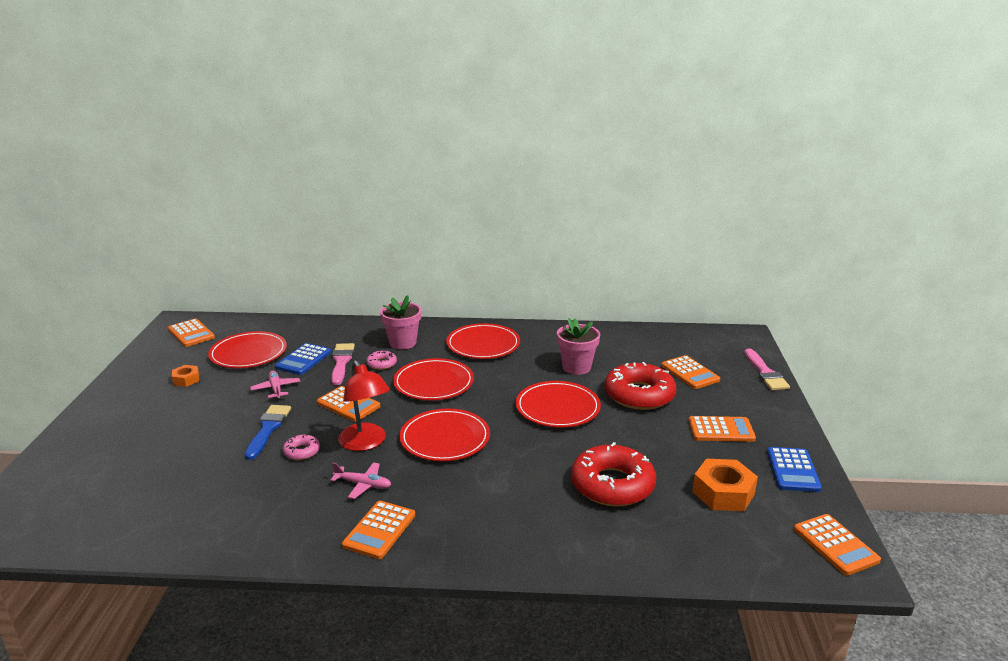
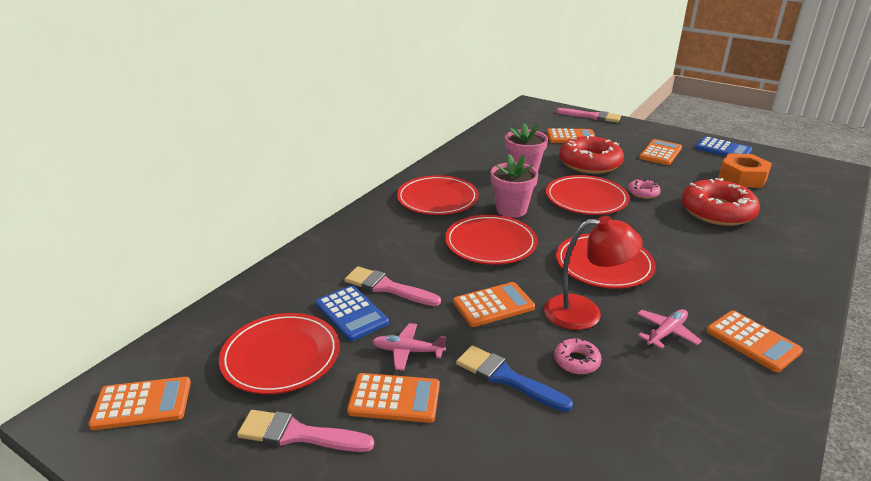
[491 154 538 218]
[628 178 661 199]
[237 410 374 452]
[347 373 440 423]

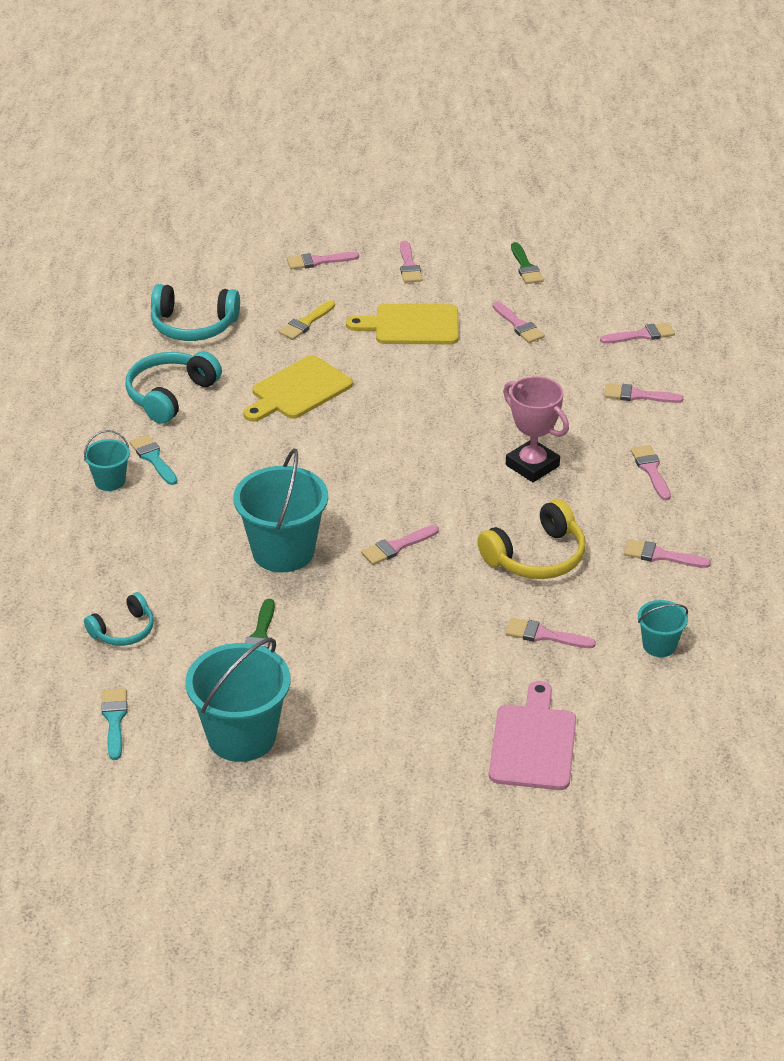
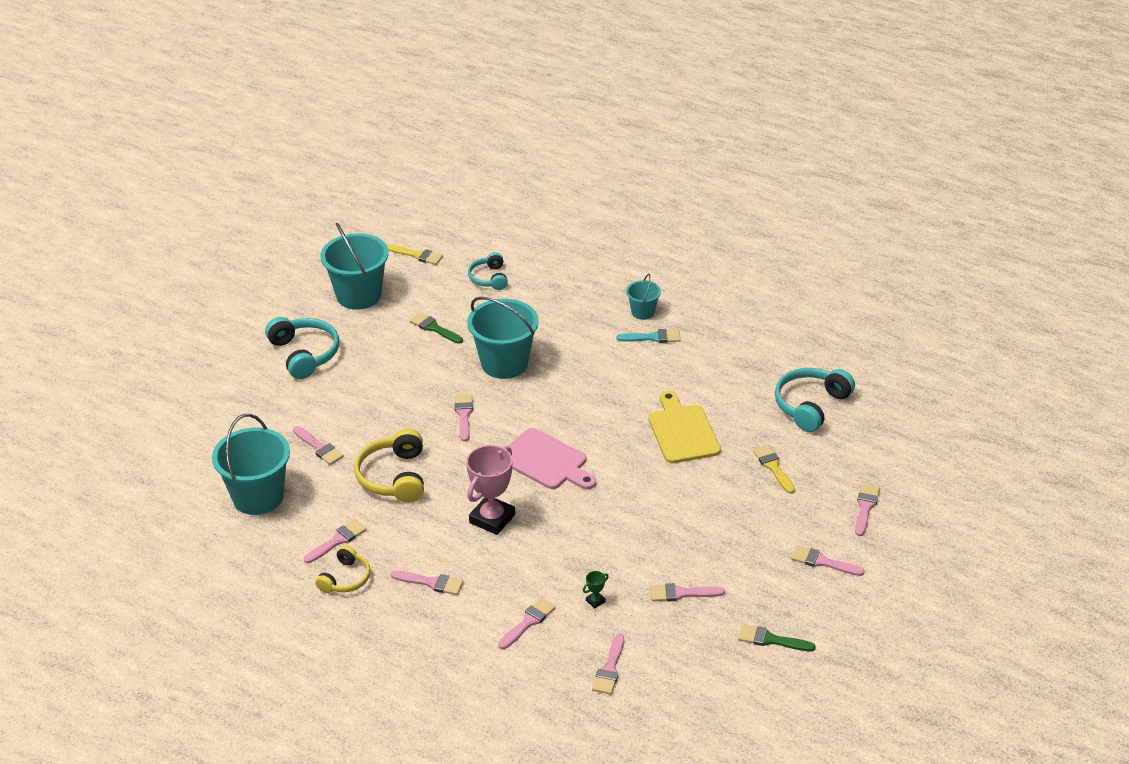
[346 304 459 344] (first image)
[265 317 339 379]
[466 445 515 535]
[212 414 290 515]
[293 426 343 465]
[508 428 596 490]
[387 244 443 265]
[315 545 371 593]
[583 571 609 609]

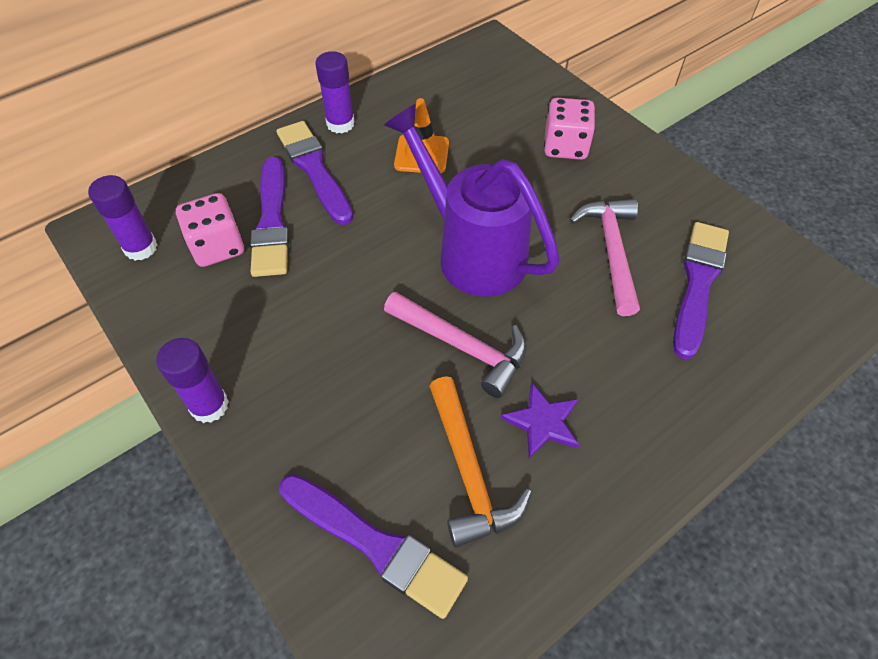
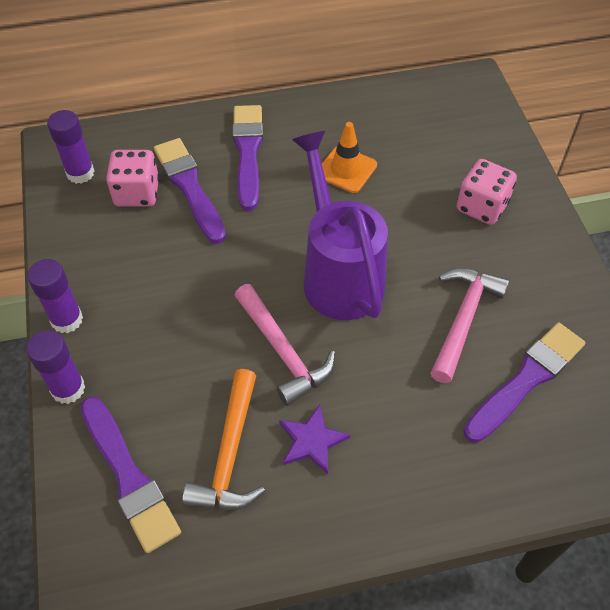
[26 330 85 404]
[154 138 226 244]

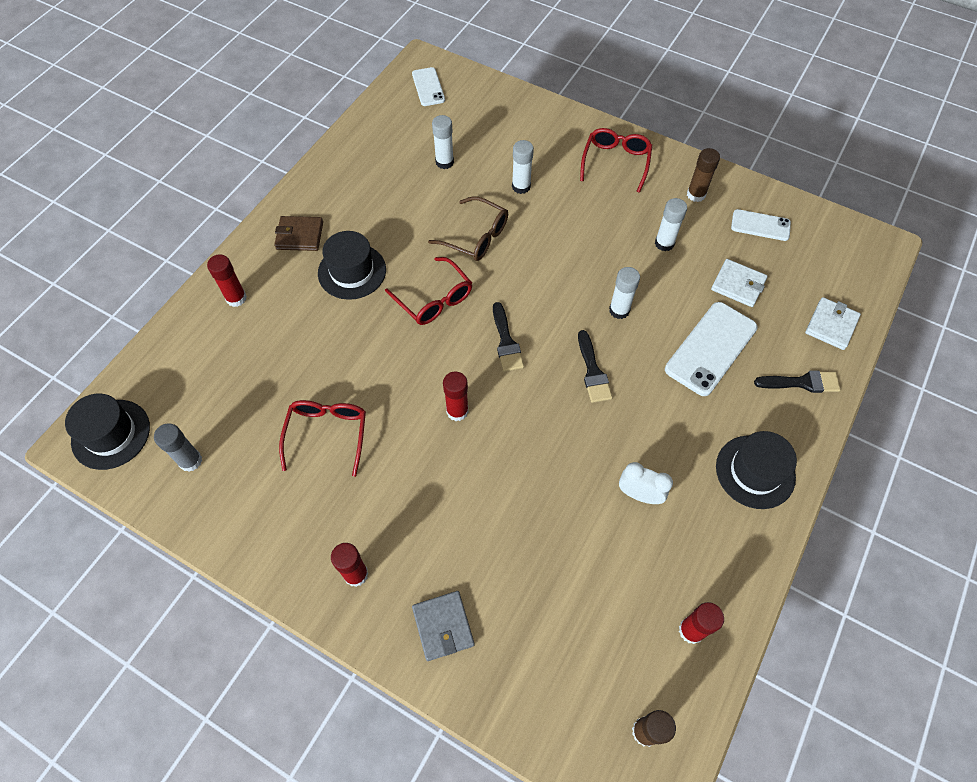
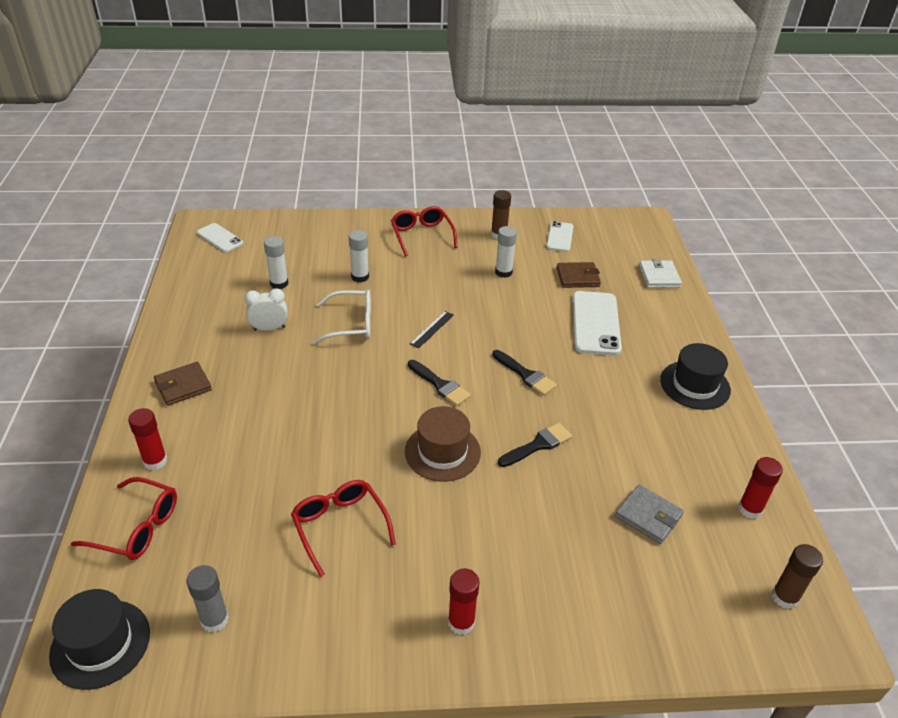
[313 290 371 344]
[546 221 573 252]
[318 231 386 300] (first image)
[71 477 177 560]
[557 262 601 288]
[609 267 640 319] (first image)
[405 406 481 482]
[498 423 572 467]
[245 288 287 331]
[615 485 684 544]
[410 311 454 348]

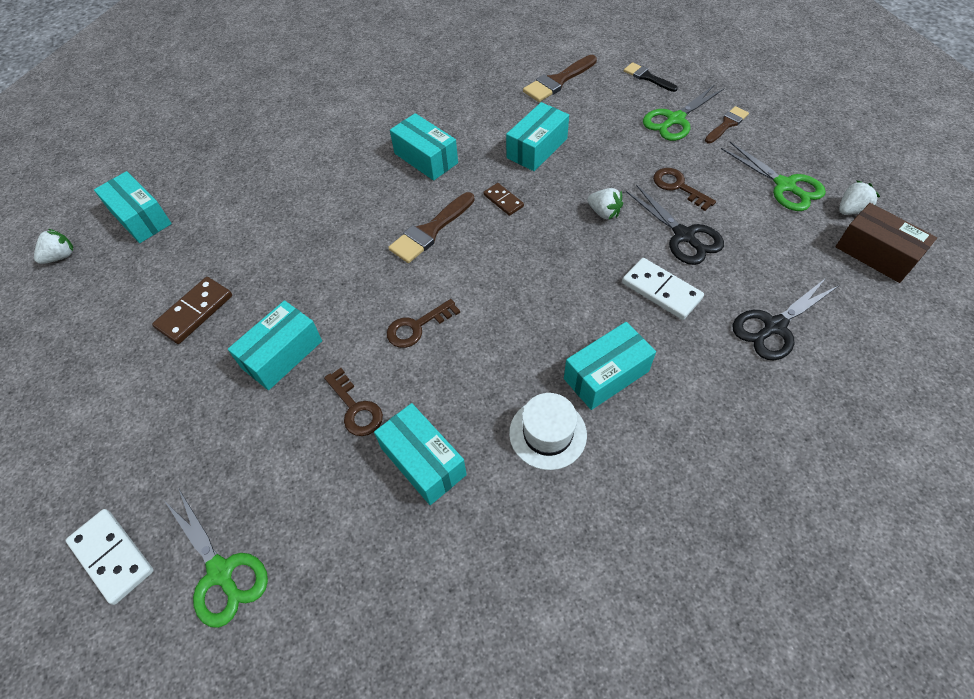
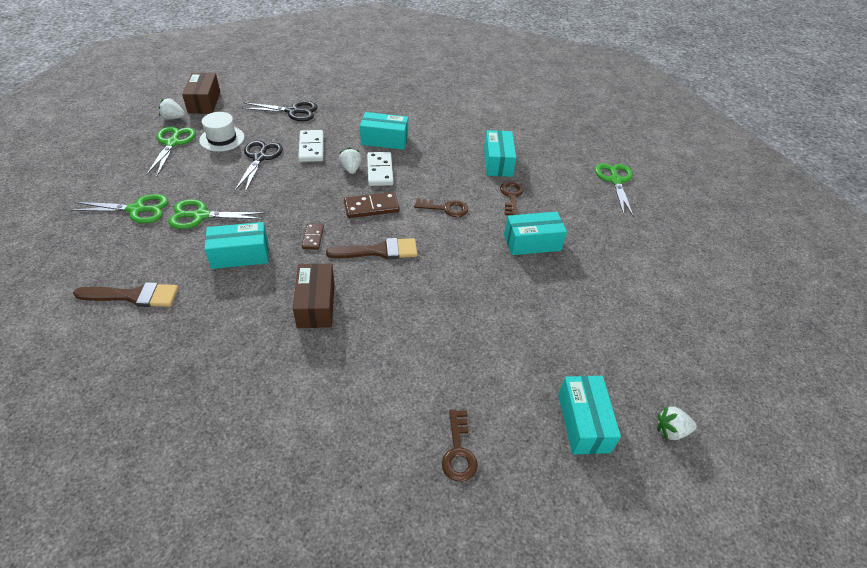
[624 62 678 92] (first image)
[705 106 749 143] (first image)
[293 264 334 328]
[442 410 478 482]
[339 148 362 174]
[344 192 400 218]
[199 112 244 152]
[367 152 393 186]
[168 199 265 229]

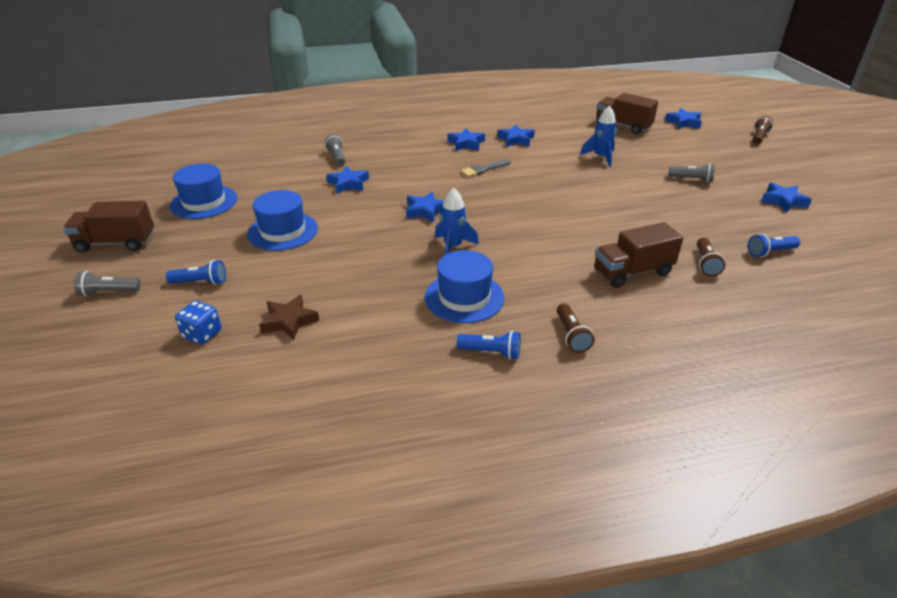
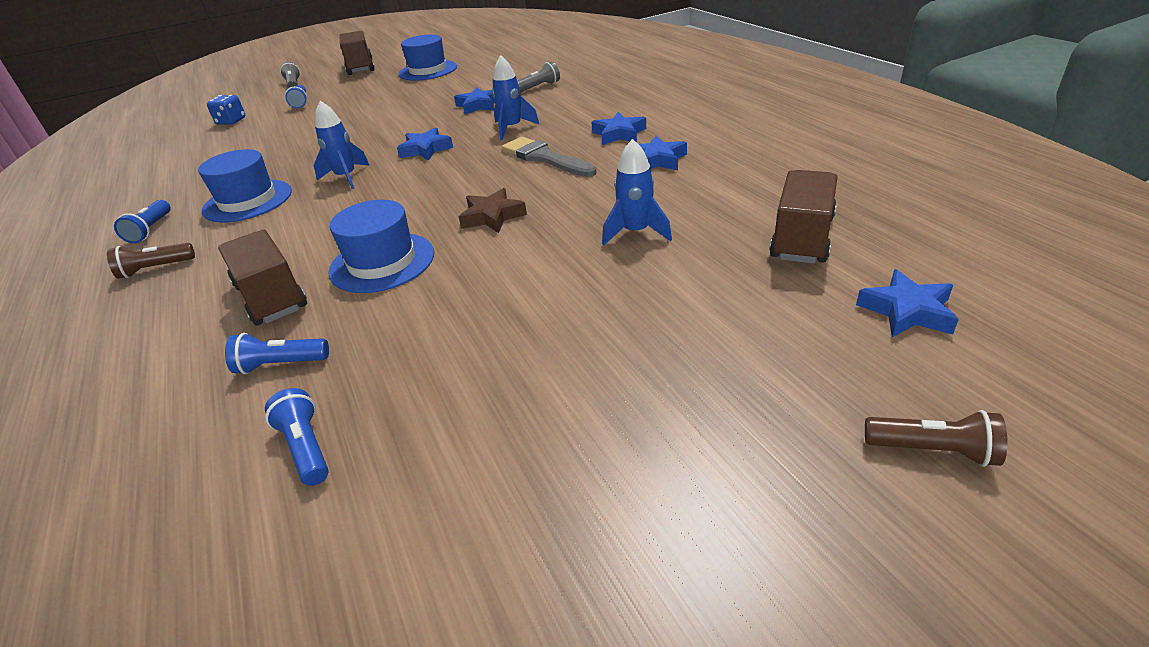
[502 137 596 177]
[668 163 715 183] (first image)
[761 183 812 212] (first image)
[328 200 434 293]
[225 333 329 374]
[459 188 527 233]
[492 55 540 140]

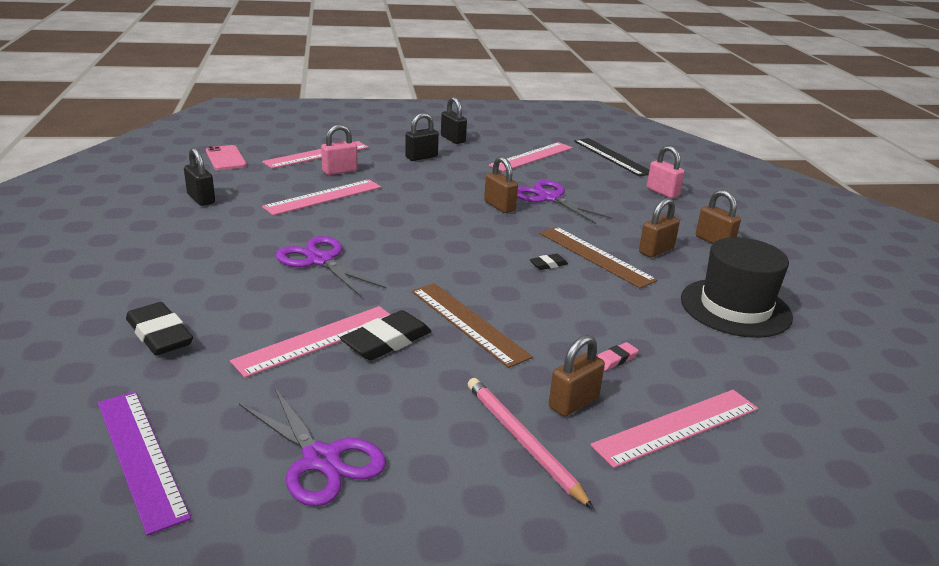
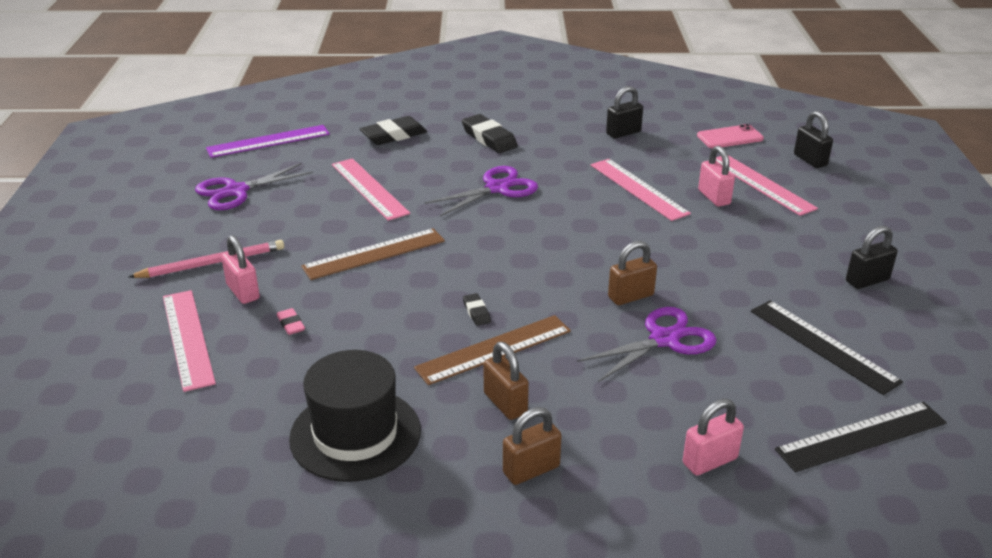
[794 111 833 168]
[751 300 903 395]
[462 114 518 153]
[221 235 260 304]

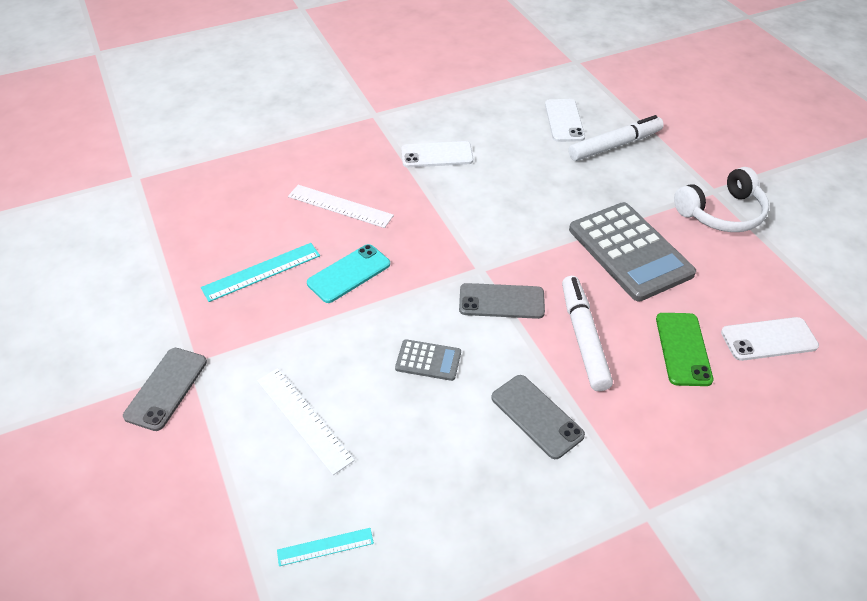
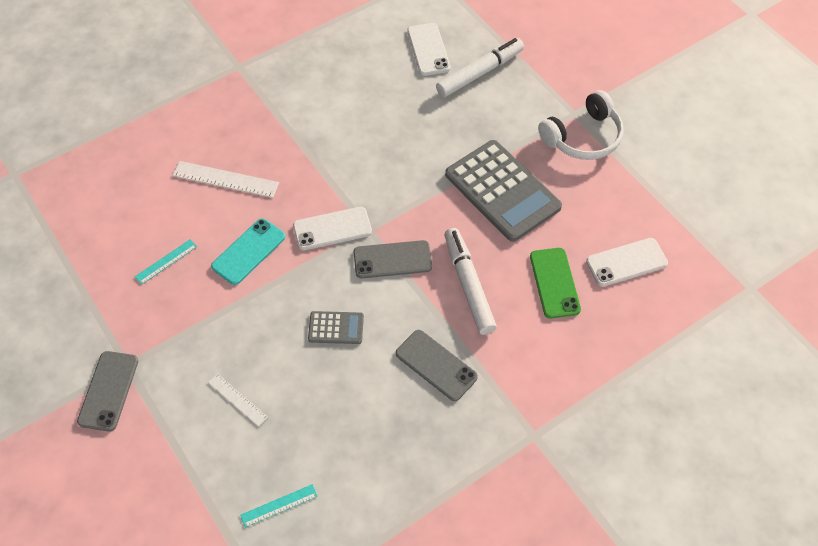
[293 207 372 250]
[135 239 197 285]
[208 374 268 427]

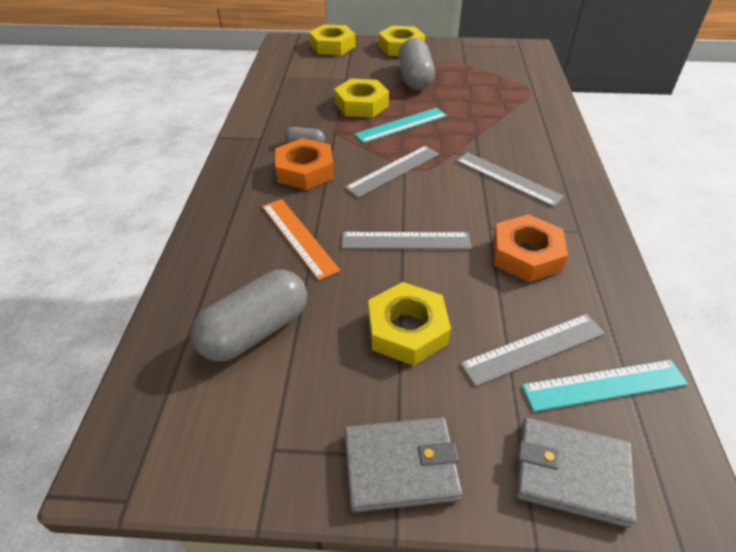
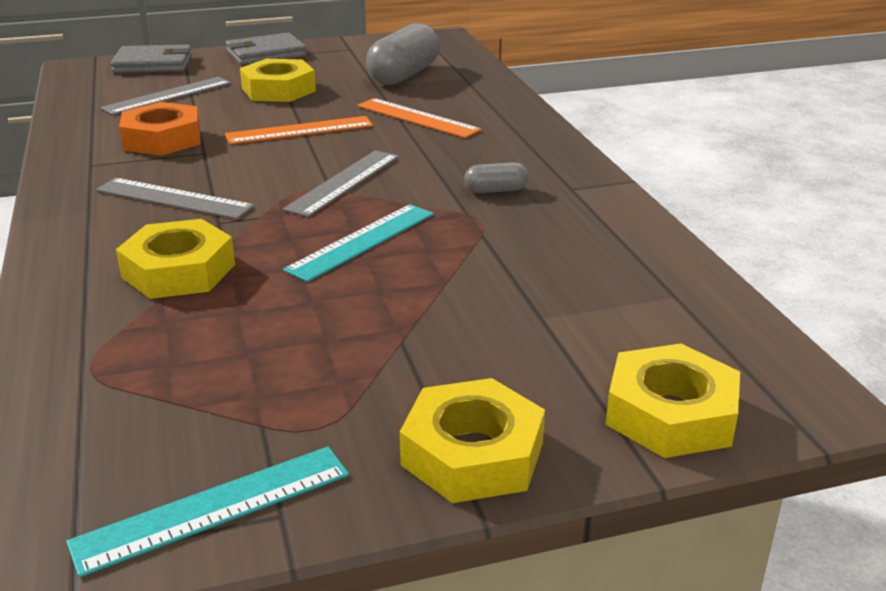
[398 38 435 90] (first image)
[116 219 235 299]
[275 138 334 190] (first image)
[225 116 373 144]
[66 446 349 577]

